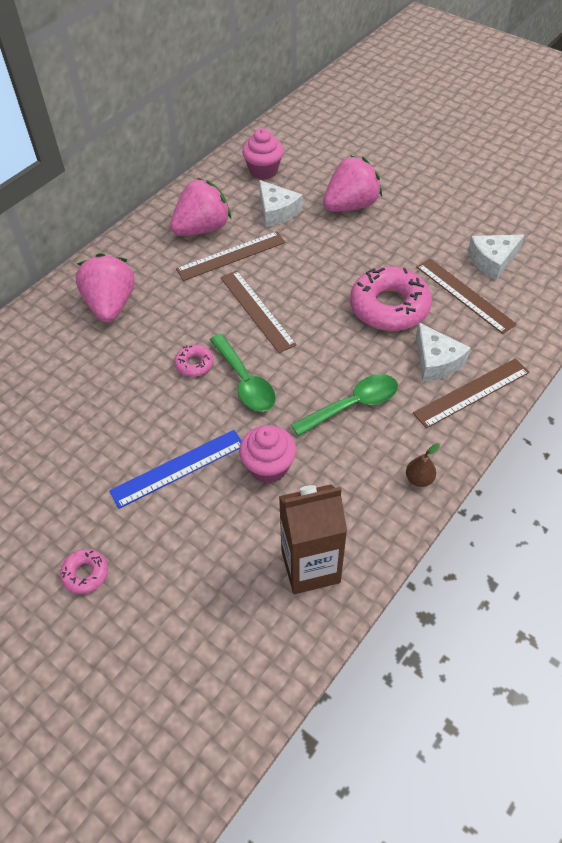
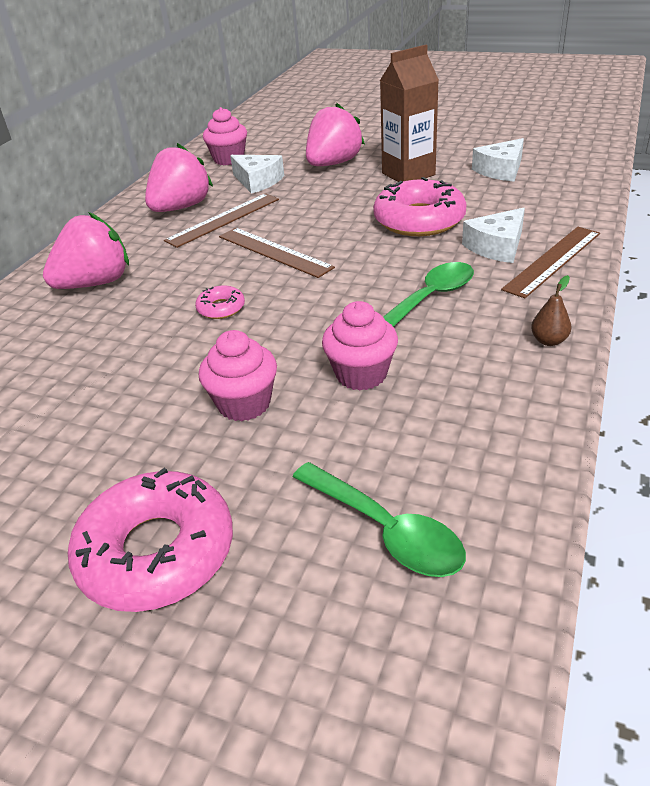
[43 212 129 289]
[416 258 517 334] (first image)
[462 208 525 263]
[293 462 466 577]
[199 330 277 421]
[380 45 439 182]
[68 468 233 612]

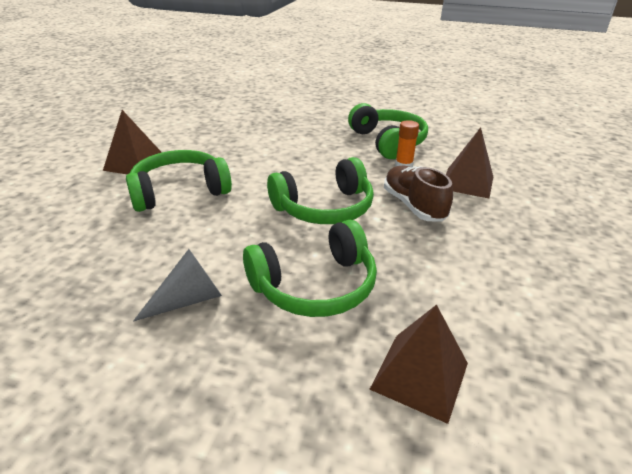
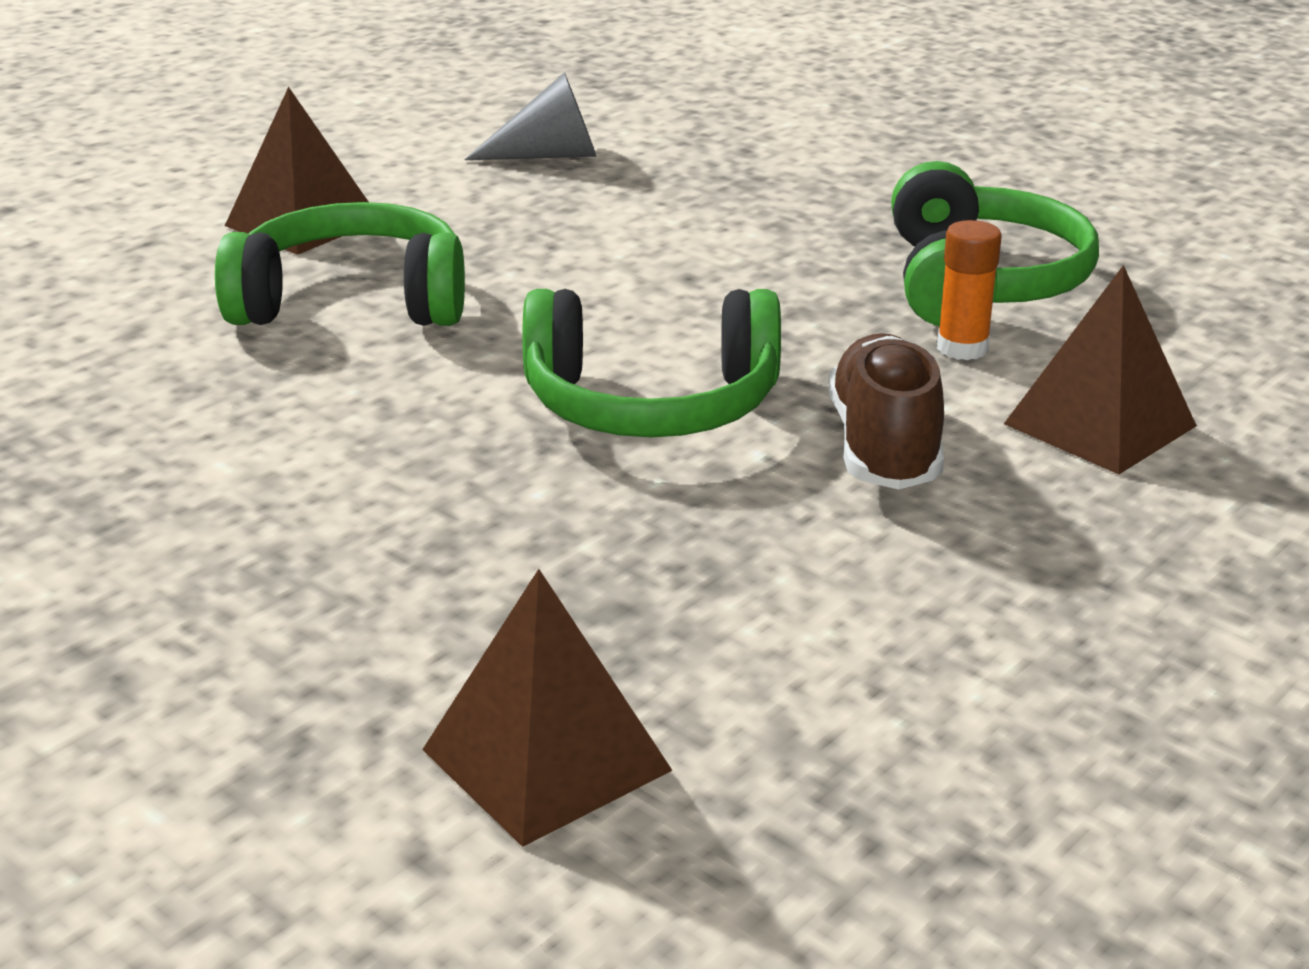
[243 220 377 317] (first image)
[464 72 597 160]

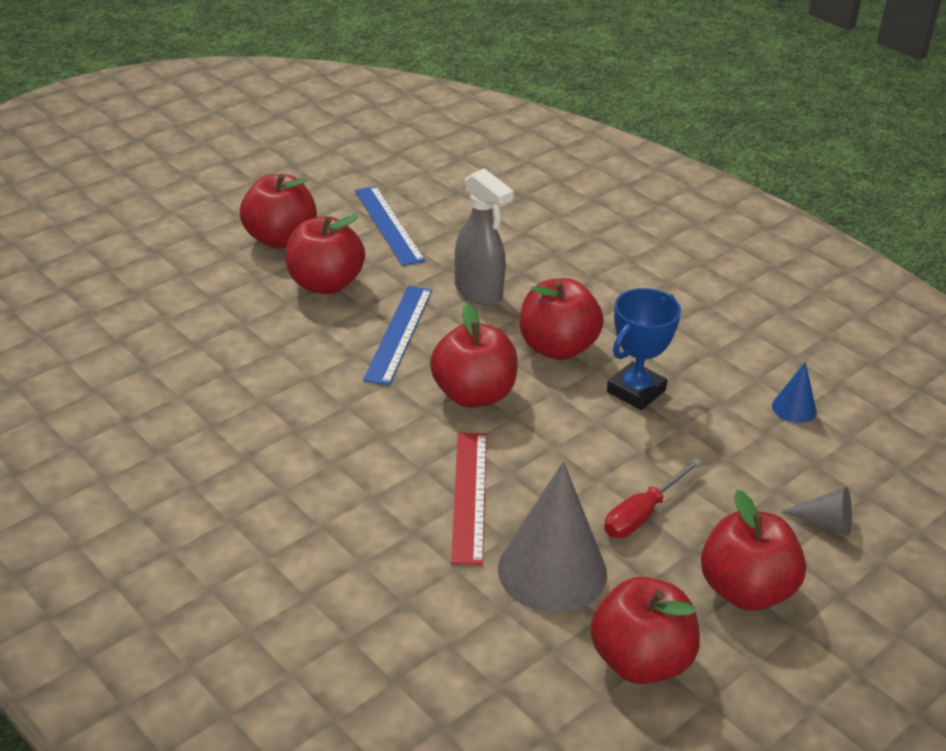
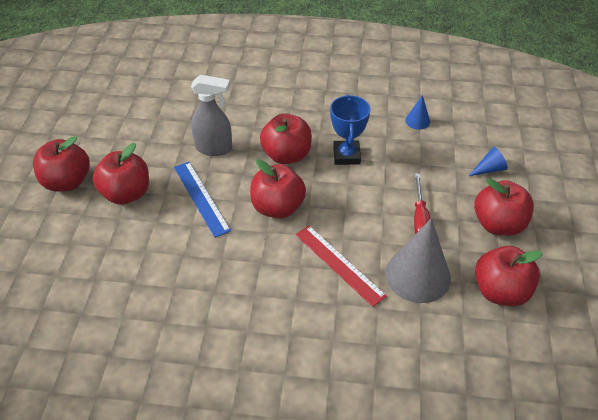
[355 186 425 266] (first image)
[469 147 508 176]

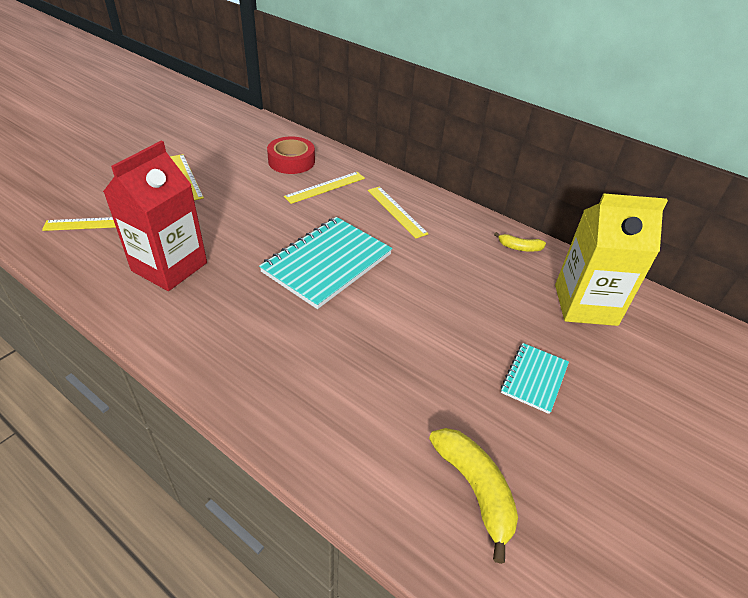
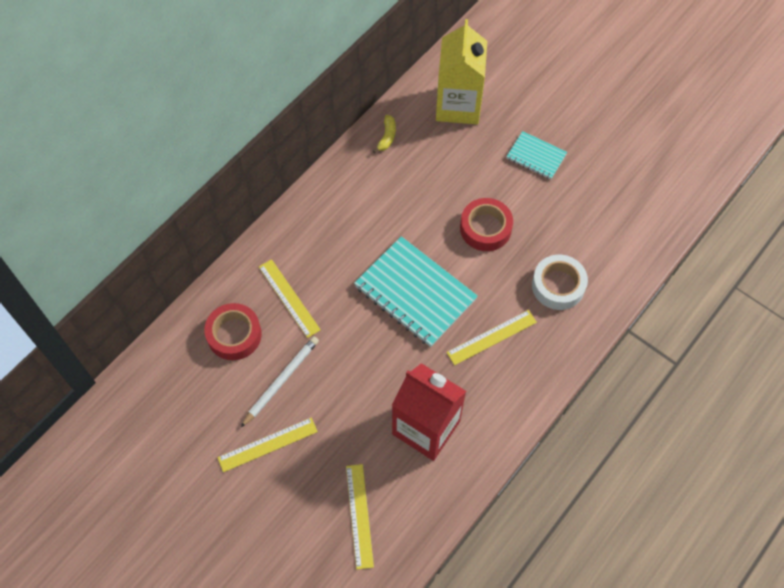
[446 310 537 365]
[429 428 518 564] (first image)
[460 198 513 251]
[532 255 588 310]
[240 336 319 428]

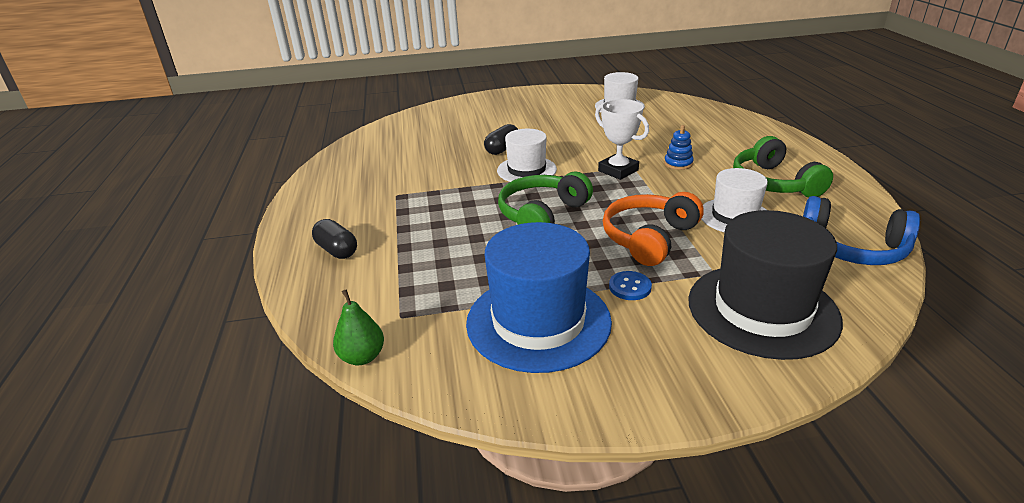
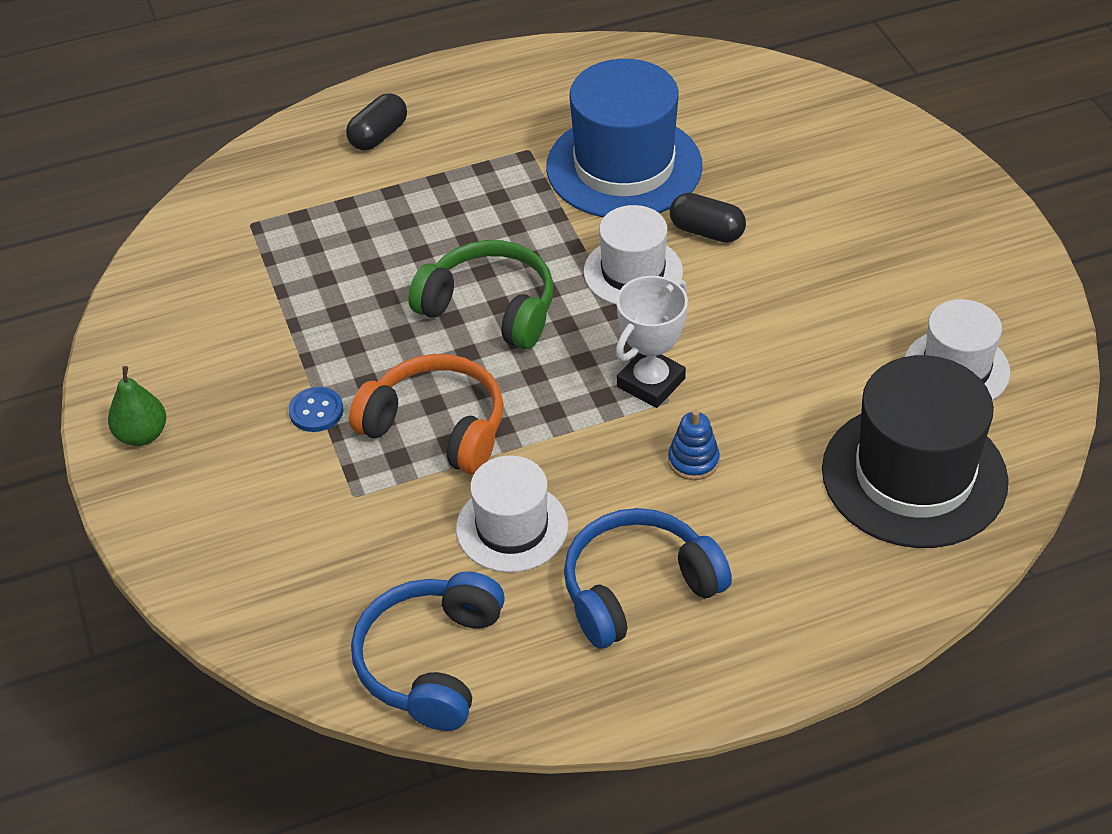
[564 508 732 649]
[822 355 1009 548]
[546 59 703 217]
[108 366 166 446]

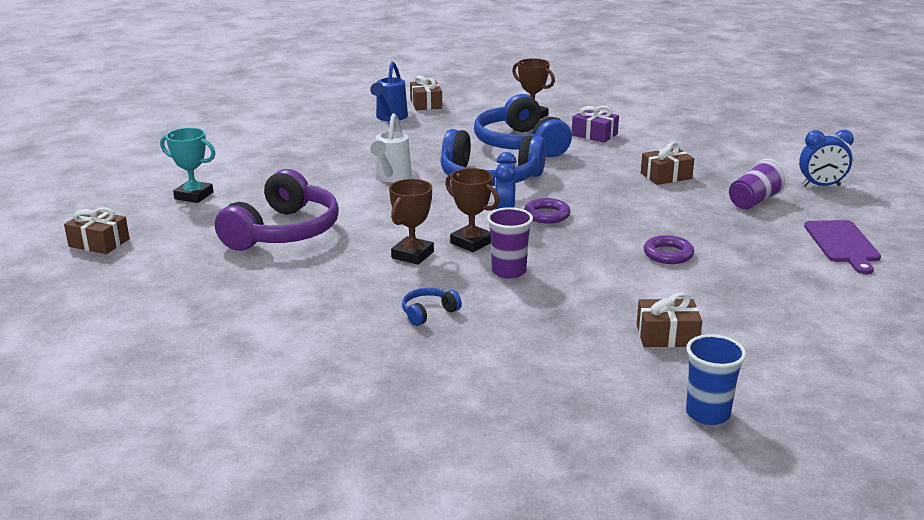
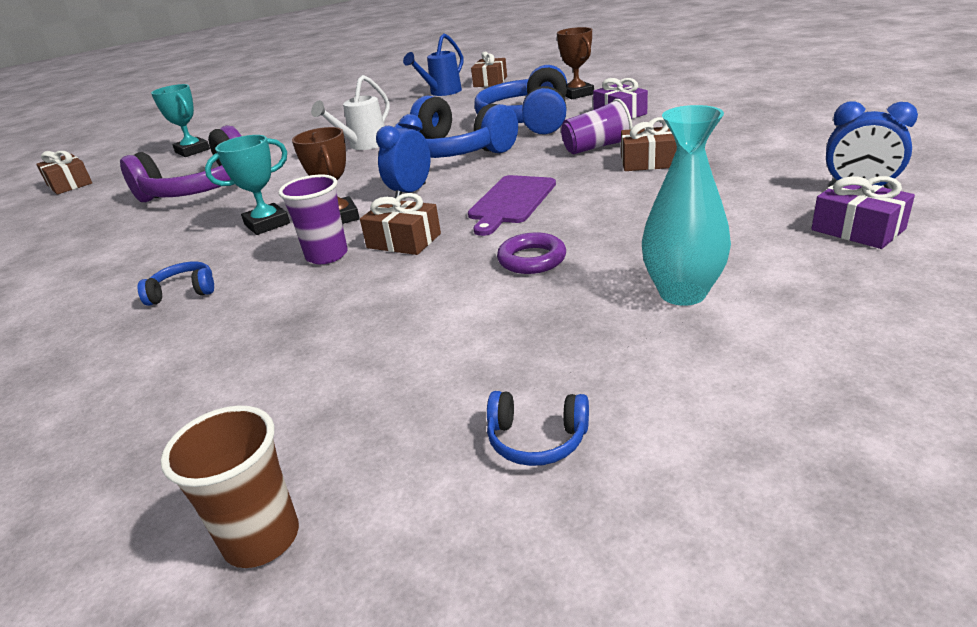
[561 99 632 154]
[205 135 290 235]
[524 198 570 224] (first image)
[468 175 556 236]
[360 193 441 255]
[161 405 299 568]
[642 105 731 306]
[811 176 915 249]
[487 391 589 466]

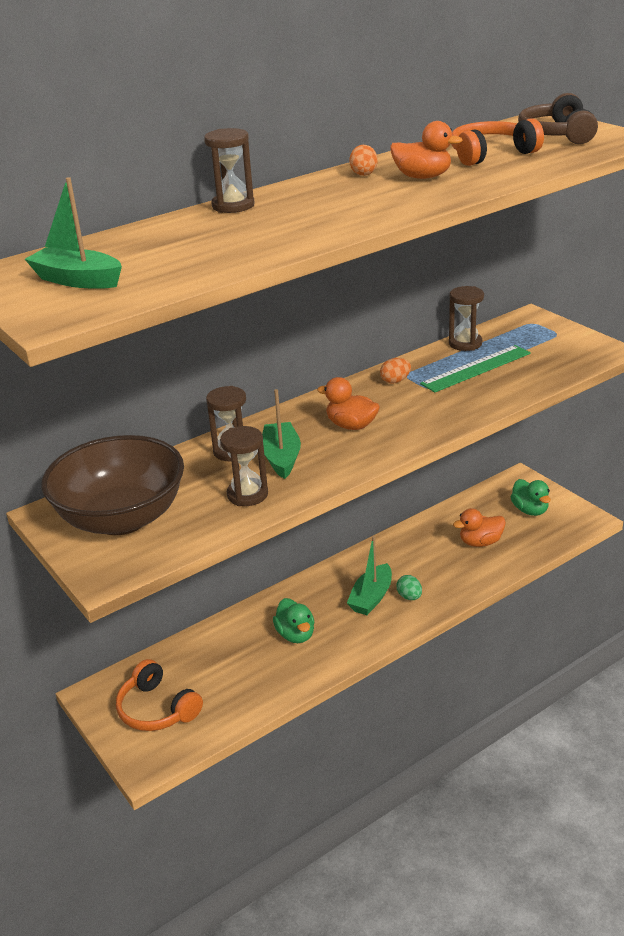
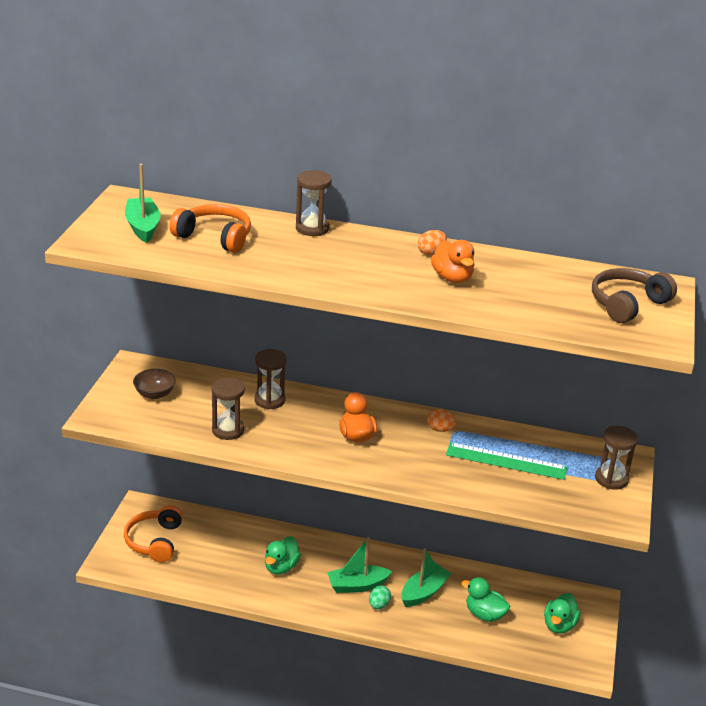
[170 204 251 253]
[595 426 638 490]
[401 548 452 607]
[133 369 176 399]
[461 577 510 622]

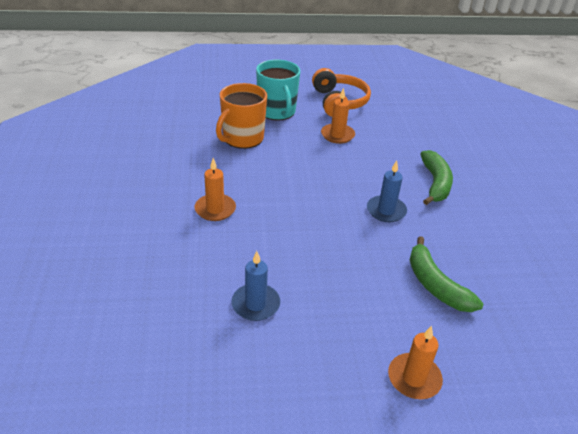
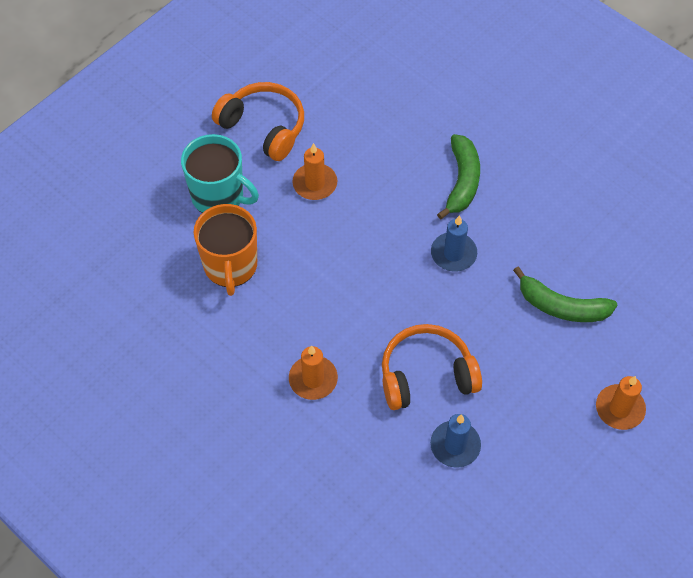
[437 134 480 219]
[382 324 482 410]

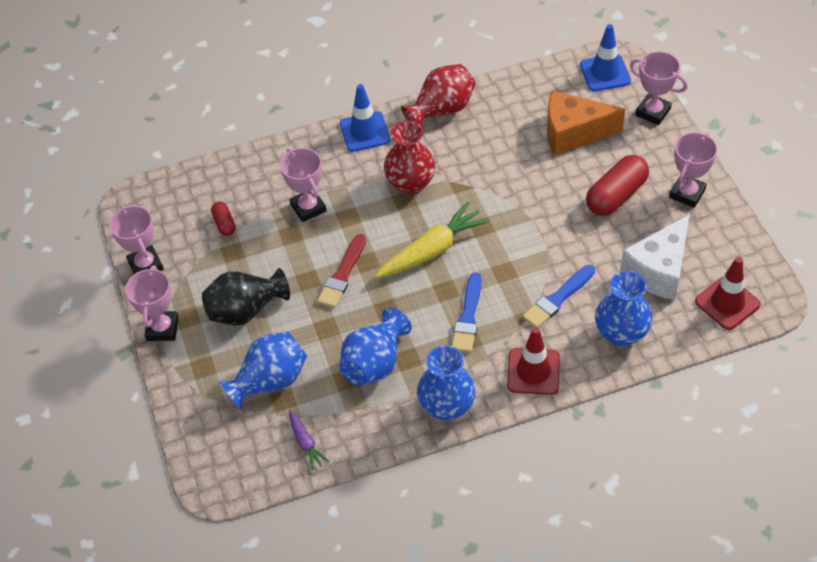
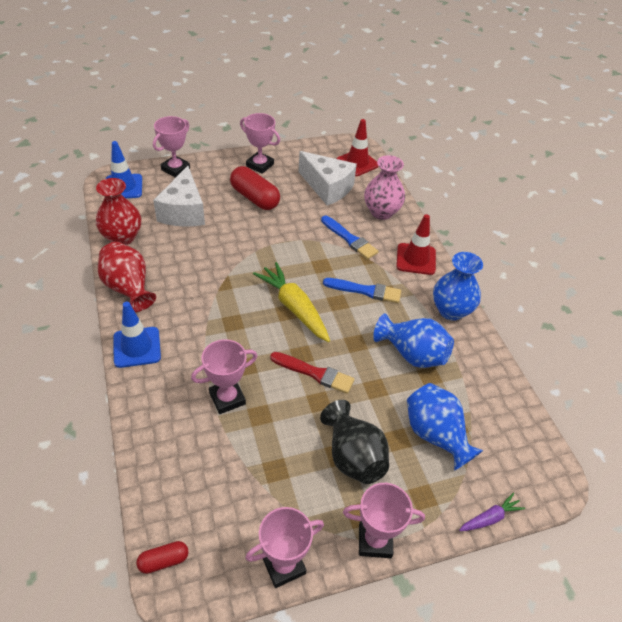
[153 166 205 227]
[96 178 141 245]
[136 541 189 574]
[364 155 405 220]
[459 493 525 531]

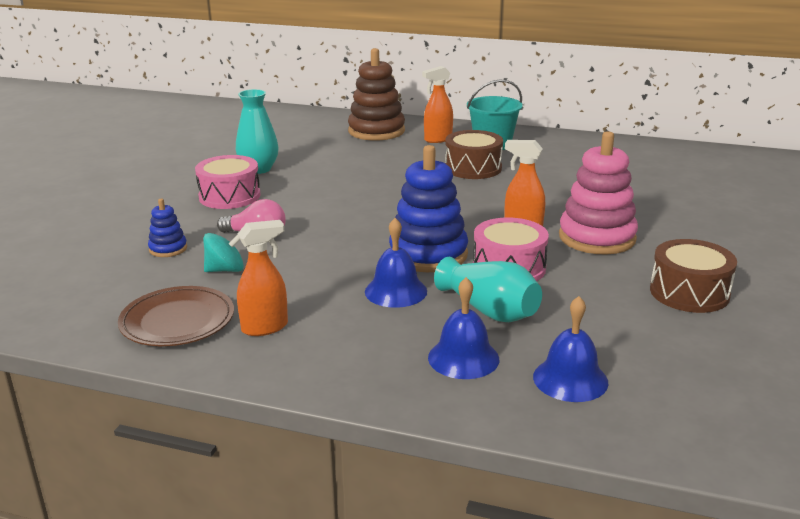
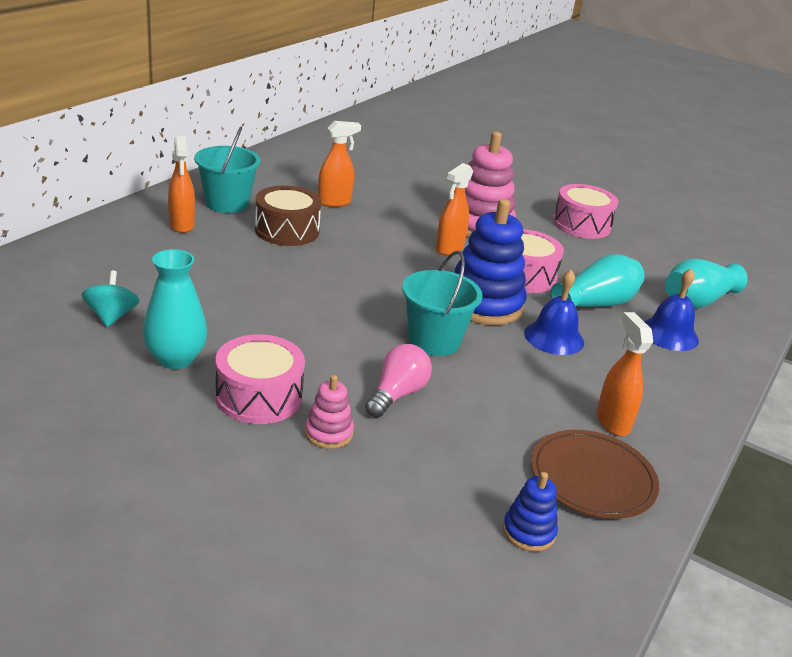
[348 48 405 141] (first image)
[503 472 558 552]
[81 270 140 327]
[553 184 619 239]
[665 259 748 309]
[318 121 361 207]
[402 250 483 356]
[305 375 354 449]

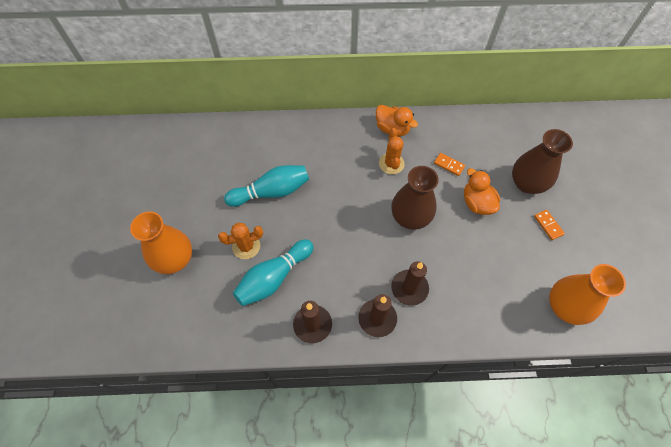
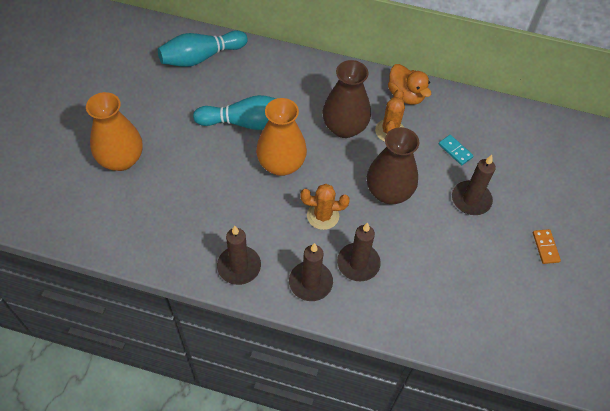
[323 60 371 138]
[439 135 474 165]
[452 155 496 215]
[300 184 350 230]
[158 30 248 67]
[256 98 307 176]

